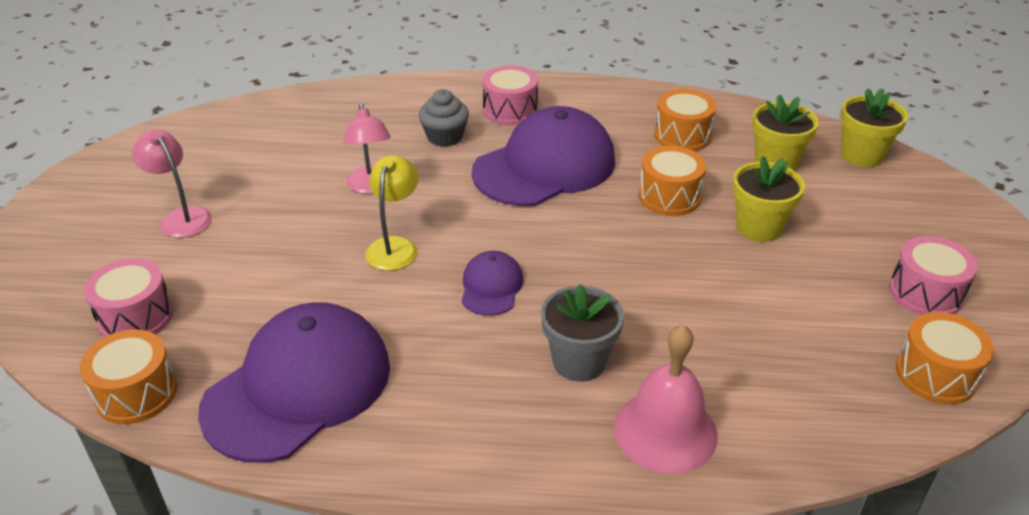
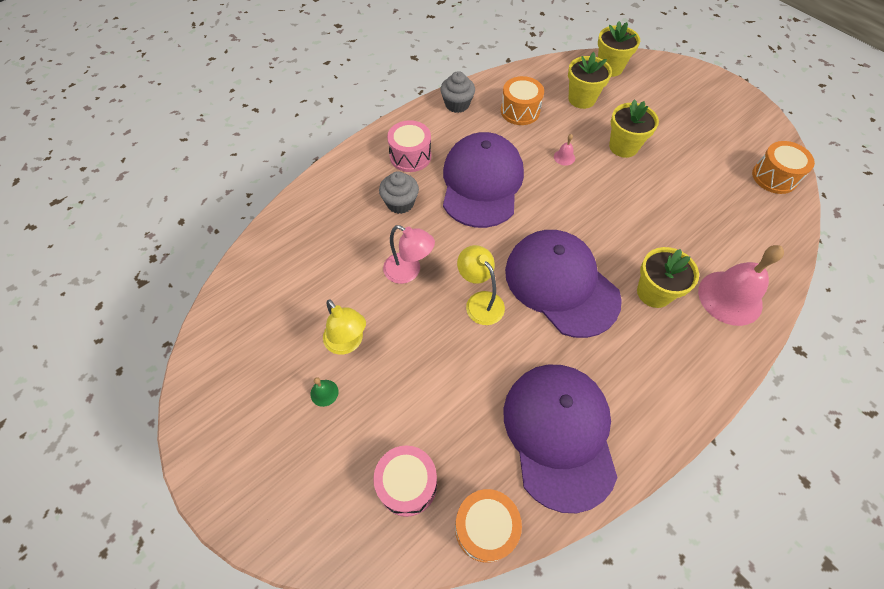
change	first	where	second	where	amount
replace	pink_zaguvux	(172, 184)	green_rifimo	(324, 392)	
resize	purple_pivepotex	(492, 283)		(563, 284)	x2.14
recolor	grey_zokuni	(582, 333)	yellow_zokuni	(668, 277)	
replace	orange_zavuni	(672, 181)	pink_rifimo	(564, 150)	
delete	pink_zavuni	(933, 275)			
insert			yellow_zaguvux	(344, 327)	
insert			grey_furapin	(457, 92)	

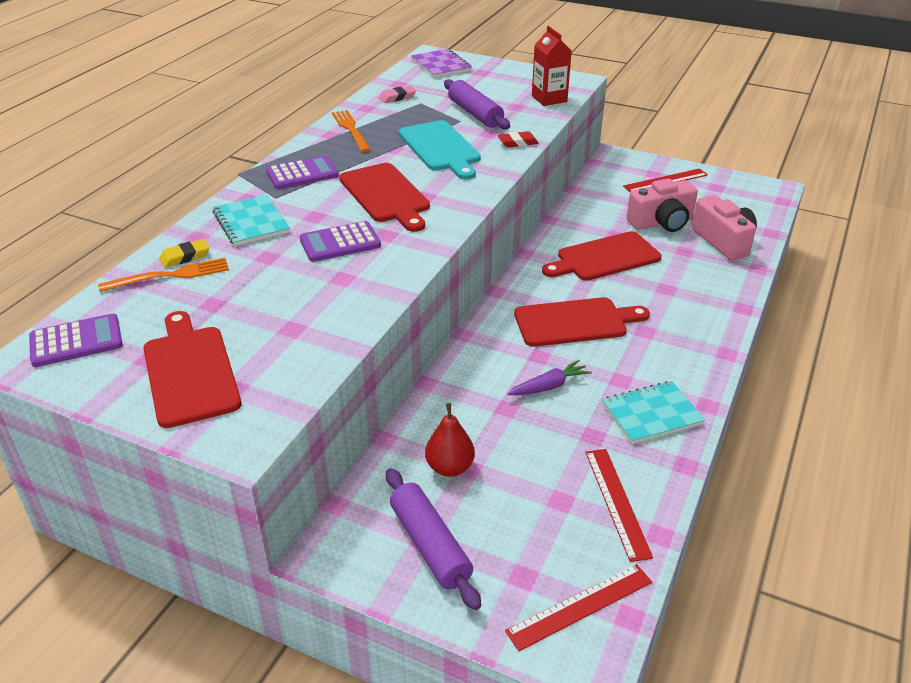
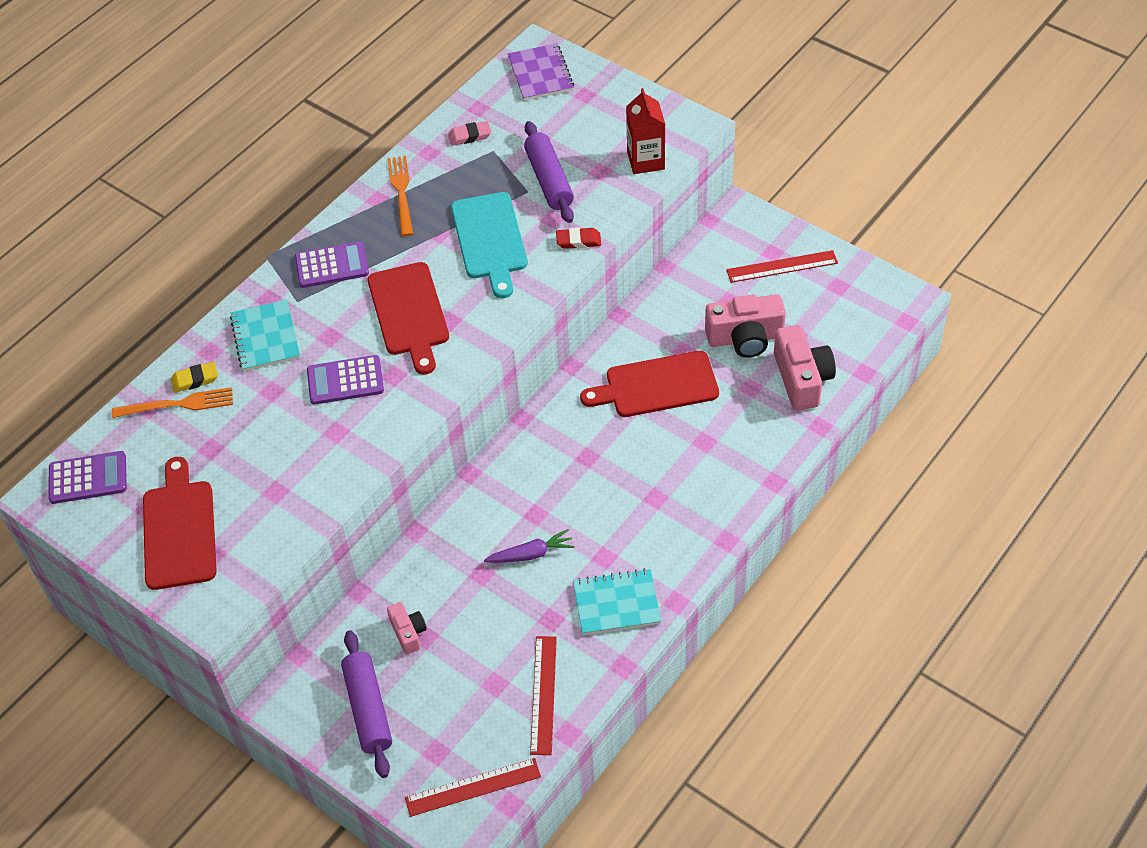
change	first	where	second	where	amount
replace	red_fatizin	(450, 440)	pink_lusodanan	(407, 628)	
delete	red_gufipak	(582, 322)			

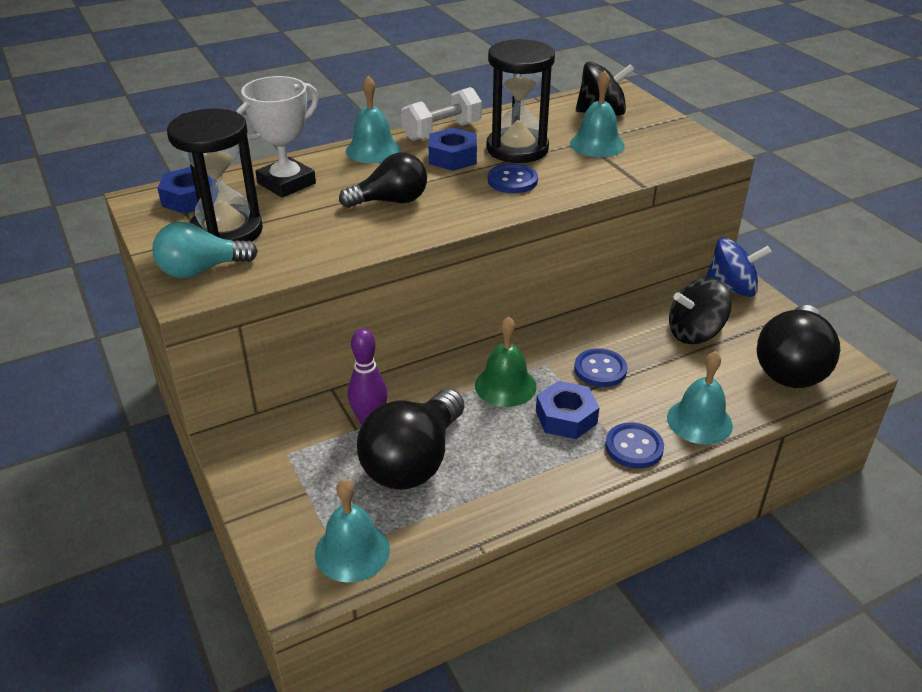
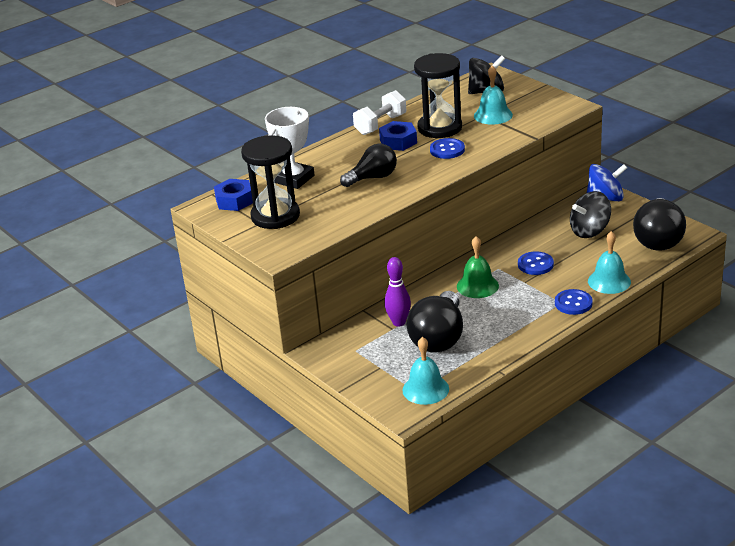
change	first	where	second	where	amount
delete	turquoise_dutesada	(205, 250)			
delete	turquoise_rifimo	(373, 119)			
delete	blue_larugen	(568, 410)			

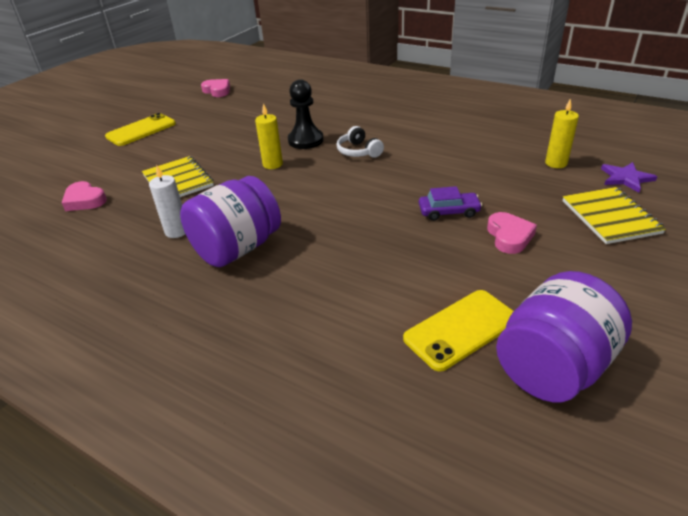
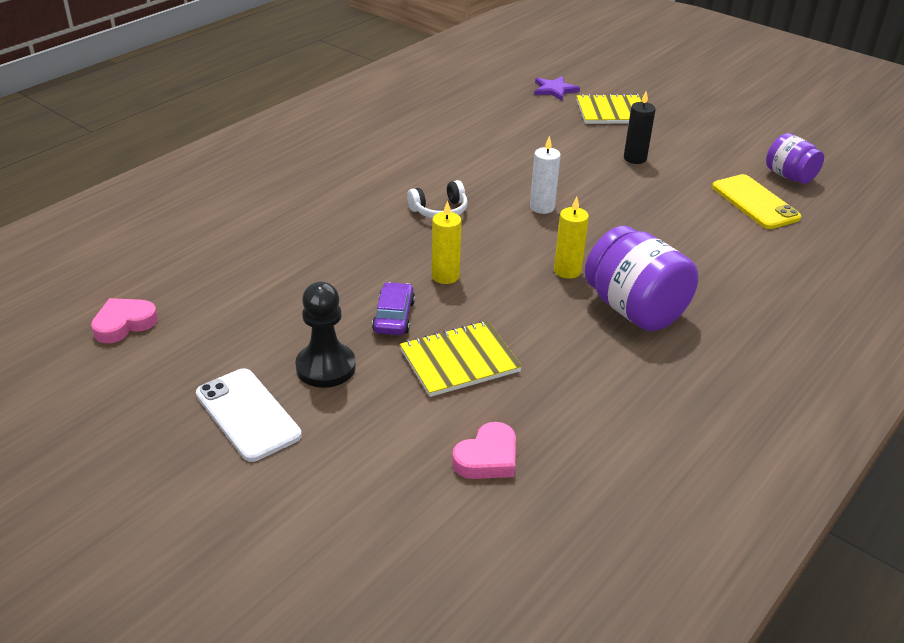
change	first	where	second	where	amount
recolor	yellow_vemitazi	(140, 129)	white_vemitazi	(249, 415)	
move	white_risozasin	(167, 201)		(545, 175)	
move	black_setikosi	(305, 114)		(326, 335)	
move	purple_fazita	(450, 203)		(393, 308)	
replace	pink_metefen	(512, 233)	black_risozasin	(640, 127)	
resize	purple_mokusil	(564, 337)		(795, 158)	x0.61
move	yellow_risozasin	(562, 133)		(571, 238)	

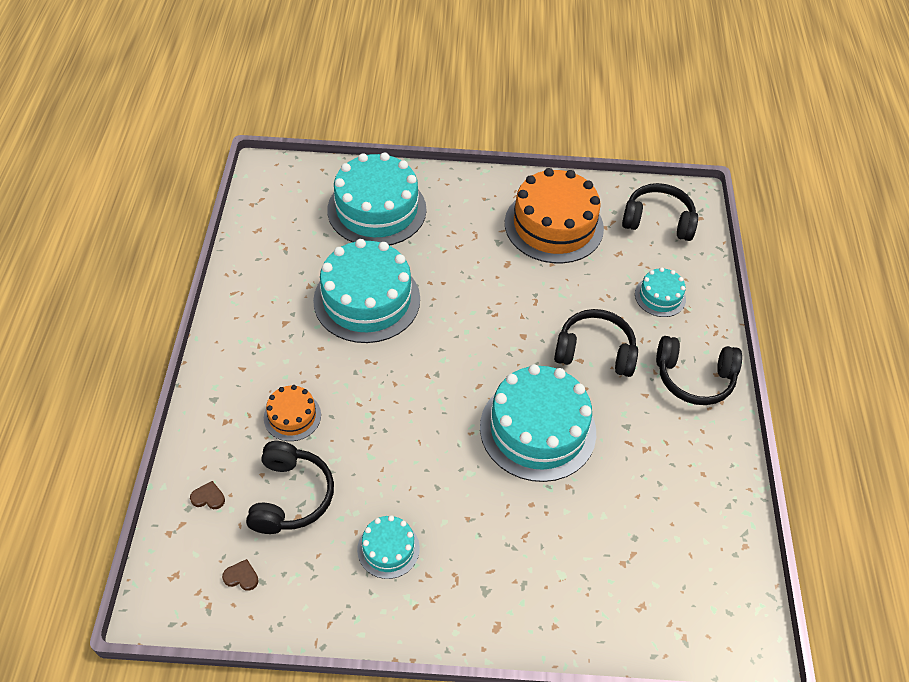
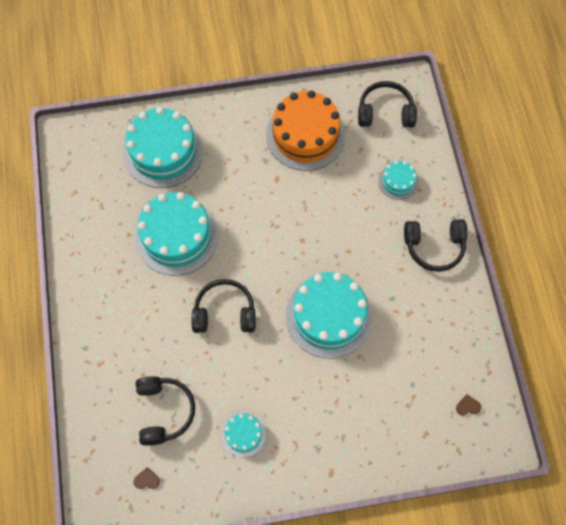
change	first	where	second	where	amount
move	brown_metefen	(207, 495)		(468, 404)	
delete	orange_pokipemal	(292, 413)			
move	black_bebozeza	(596, 343)		(223, 306)	

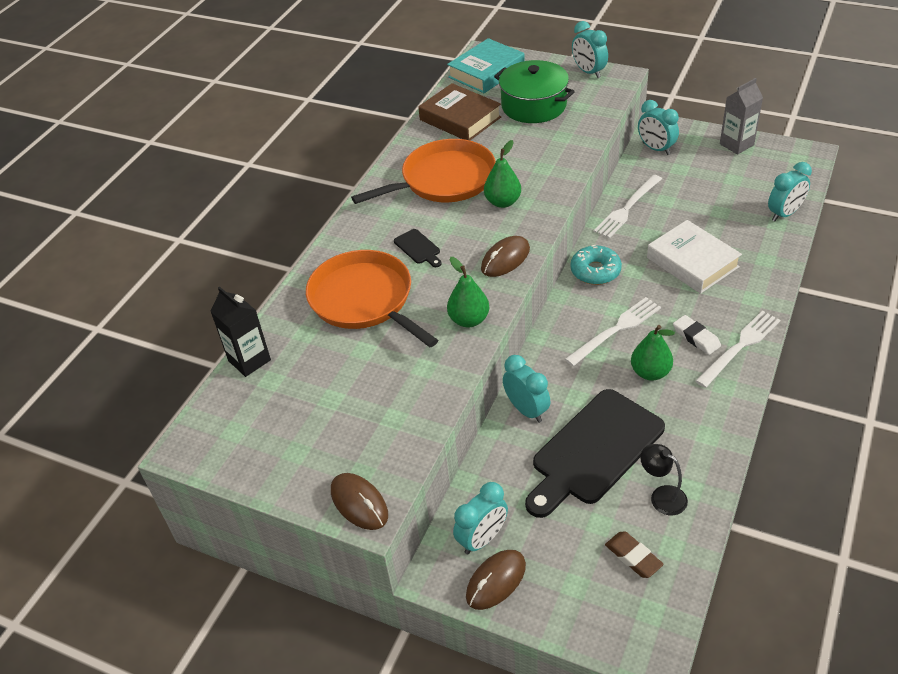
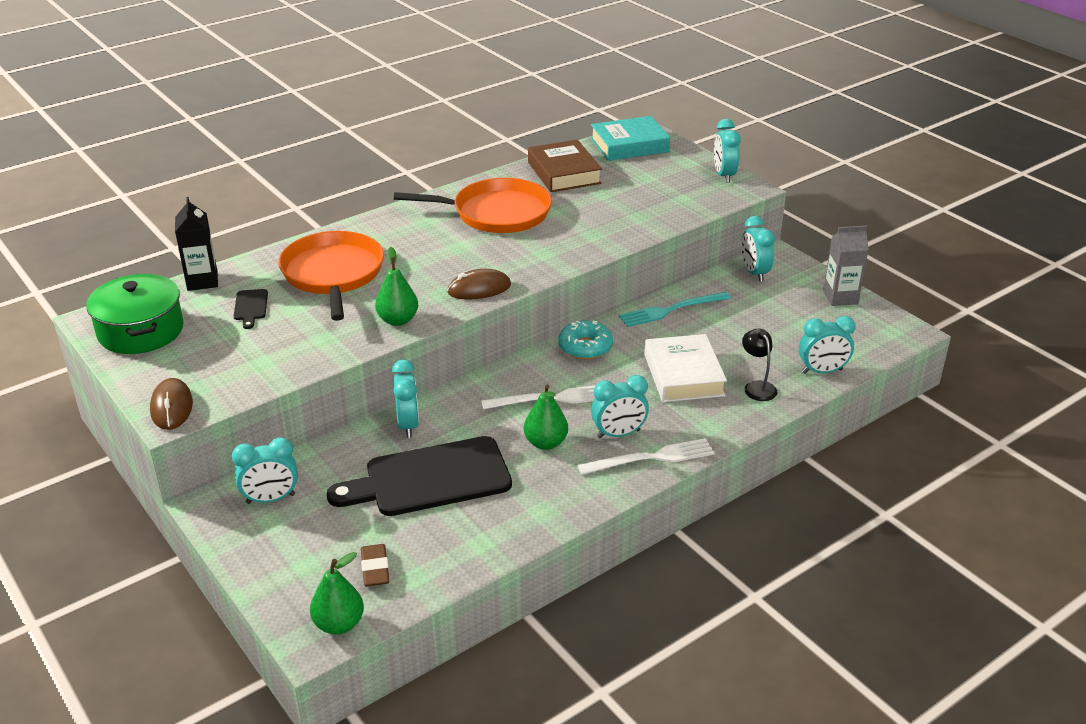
change	first	where	second	where	amount
move	black_gufipak	(418, 248)		(251, 309)	
delete	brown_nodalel	(496, 580)			
move	green_fatizin	(502, 174)		(337, 593)	
move	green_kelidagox	(534, 91)		(135, 314)	
recolor	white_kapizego	(628, 206)	turquoise_kapizego	(675, 309)	
move	black_zaguvux	(664, 479)		(760, 365)	
replace	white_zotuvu	(697, 335)	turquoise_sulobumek	(620, 406)	

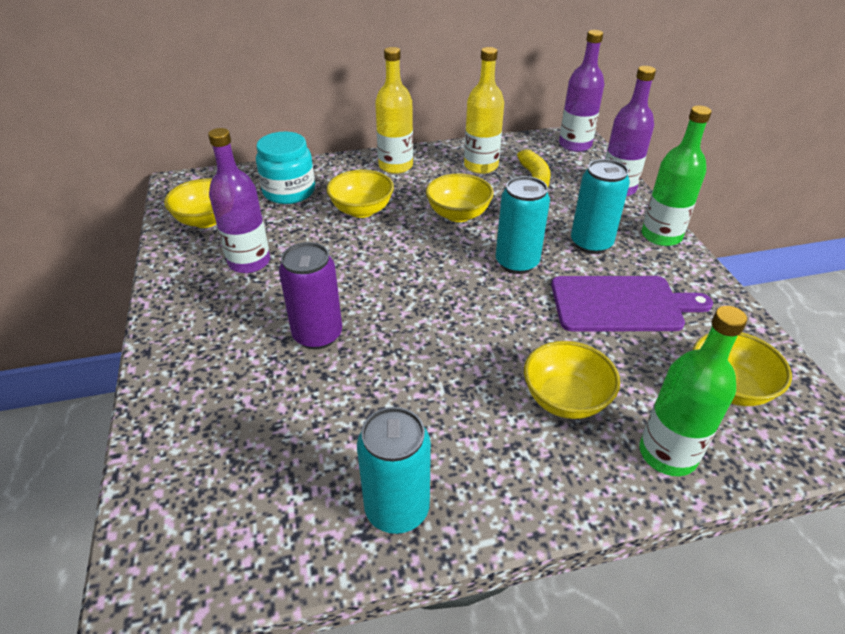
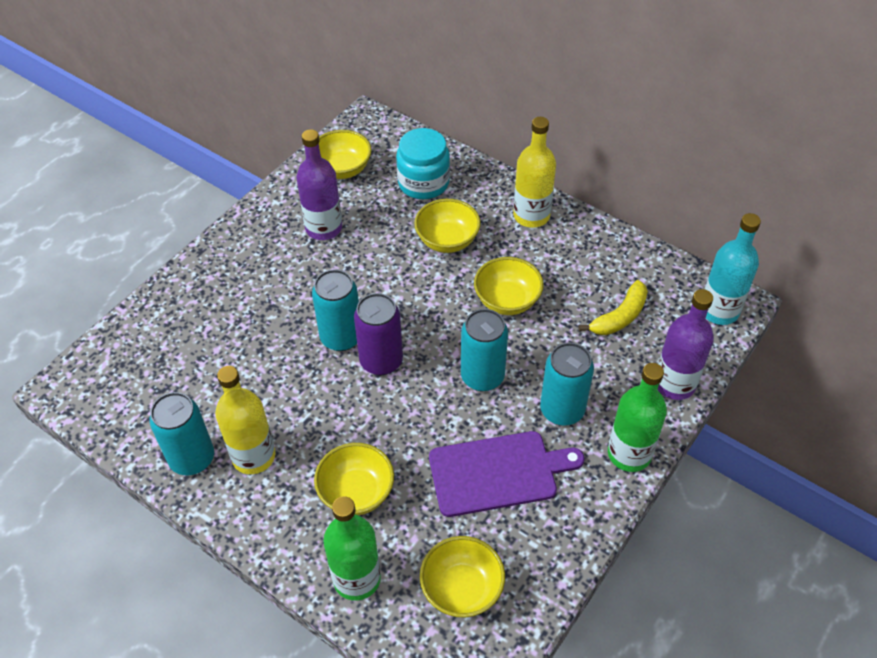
change	first	where	second	where	amount
move	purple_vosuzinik	(310, 295)		(378, 334)	
move	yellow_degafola	(484, 110)		(245, 420)	
rotate	purple_gufipak	(632, 303)		(507, 474)	60 degrees counterclockwise
recolor	purple_degafola	(581, 91)	turquoise_degafola	(733, 269)	
insert			turquoise_vosuzinik	(335, 310)	

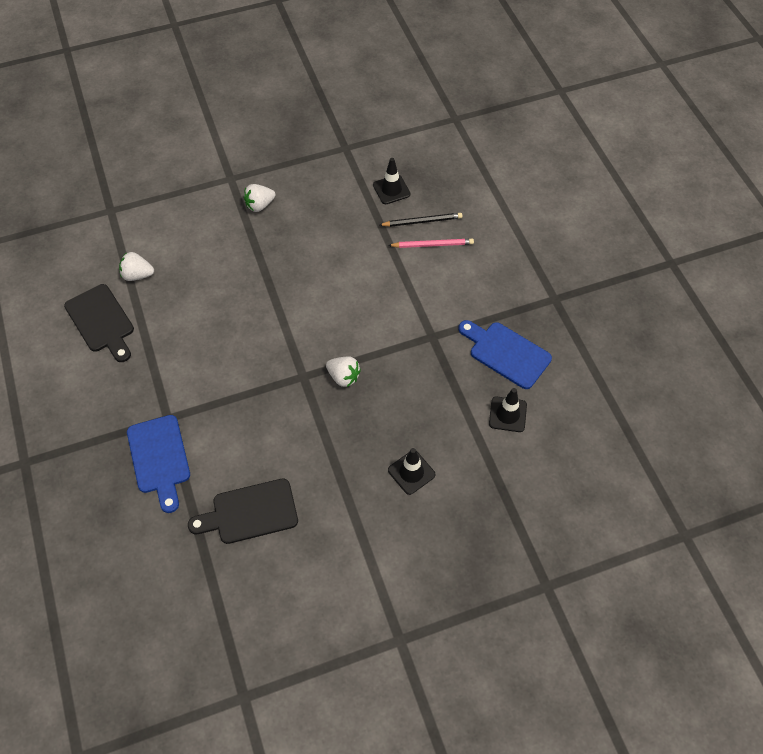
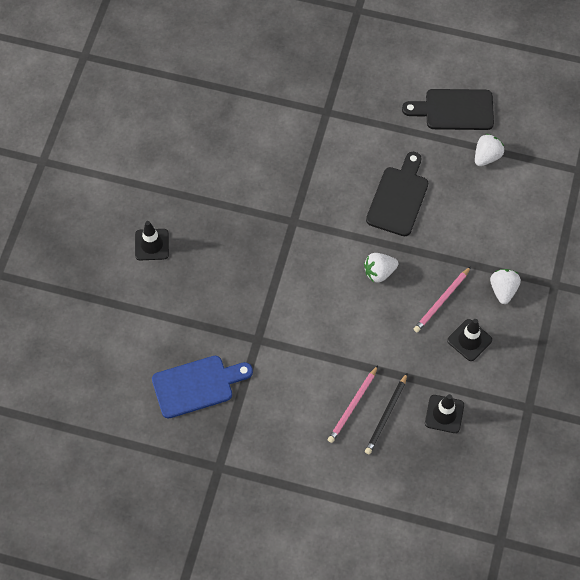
change	first	where	second	where	amount
delete	blue_gufipak	(158, 464)			
move	black_gufipak	(243, 511)		(397, 194)	
move	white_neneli	(343, 371)		(381, 268)	
move	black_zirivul	(508, 410)		(469, 340)	
insert			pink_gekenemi	(442, 299)	

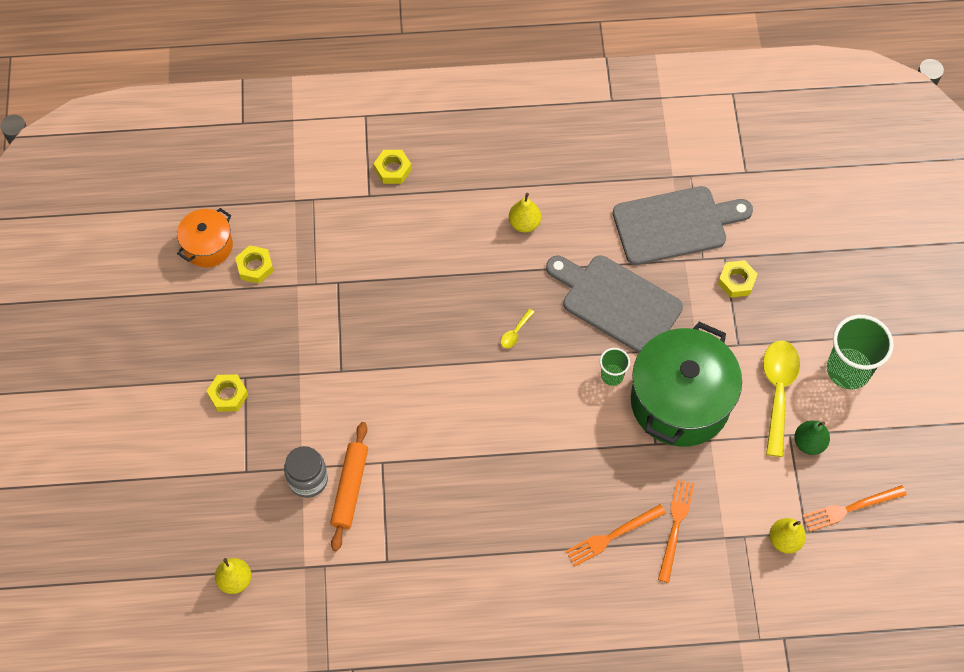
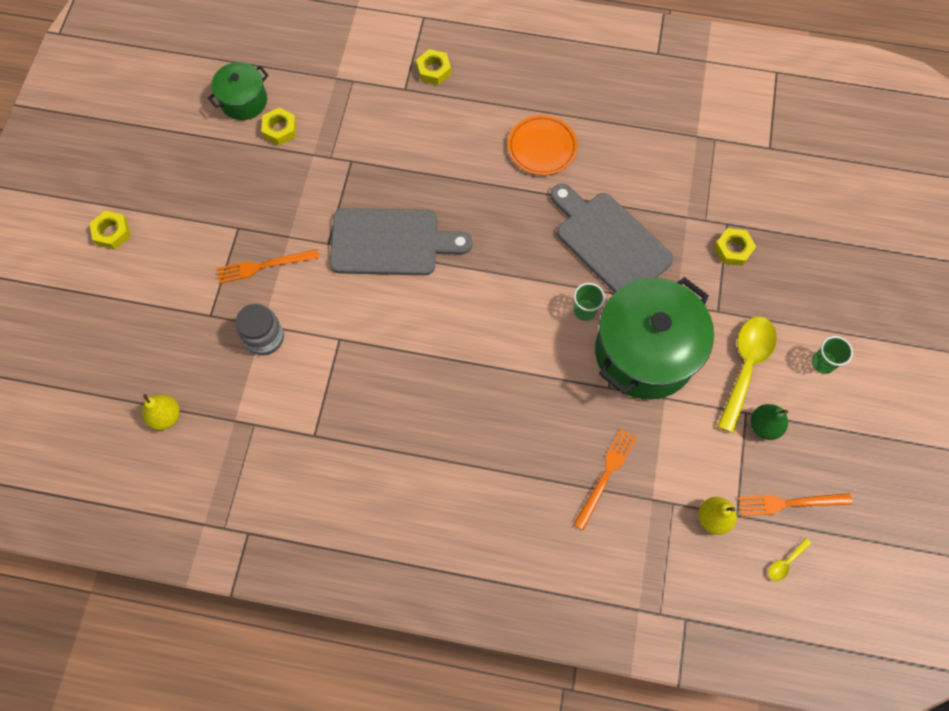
change	first	where	second	where	amount
recolor	orange_kelidagox	(205, 237)	green_kelidagox	(238, 91)	
move	yellow_larugen	(227, 393)		(110, 230)	
delete	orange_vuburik	(349, 486)			
move	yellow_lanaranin	(517, 328)		(789, 559)	
replace	yellow_fatizin	(525, 213)	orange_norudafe	(543, 145)	
move	orange_kapizego	(615, 535)		(268, 266)	
move	grey_gufipak	(683, 225)		(401, 241)	
resize	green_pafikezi	(860, 352)		(832, 355)	x0.52

